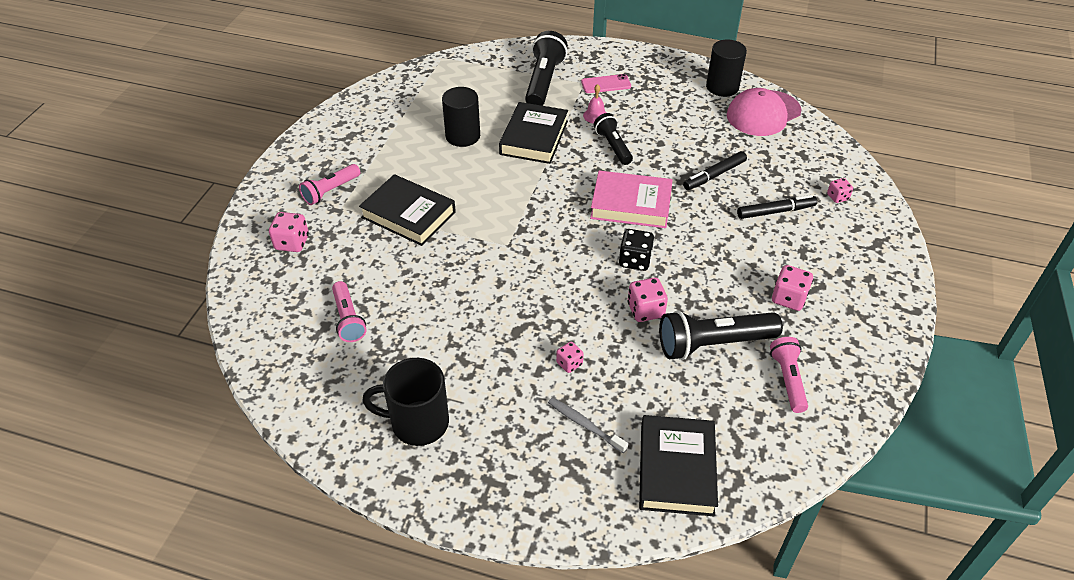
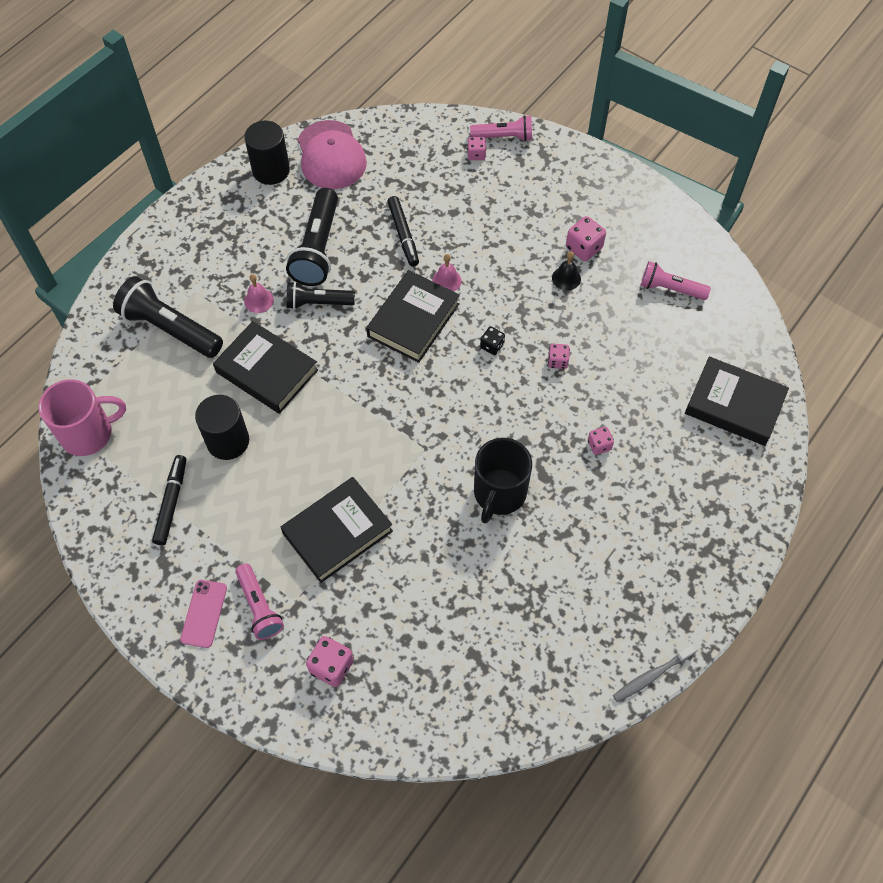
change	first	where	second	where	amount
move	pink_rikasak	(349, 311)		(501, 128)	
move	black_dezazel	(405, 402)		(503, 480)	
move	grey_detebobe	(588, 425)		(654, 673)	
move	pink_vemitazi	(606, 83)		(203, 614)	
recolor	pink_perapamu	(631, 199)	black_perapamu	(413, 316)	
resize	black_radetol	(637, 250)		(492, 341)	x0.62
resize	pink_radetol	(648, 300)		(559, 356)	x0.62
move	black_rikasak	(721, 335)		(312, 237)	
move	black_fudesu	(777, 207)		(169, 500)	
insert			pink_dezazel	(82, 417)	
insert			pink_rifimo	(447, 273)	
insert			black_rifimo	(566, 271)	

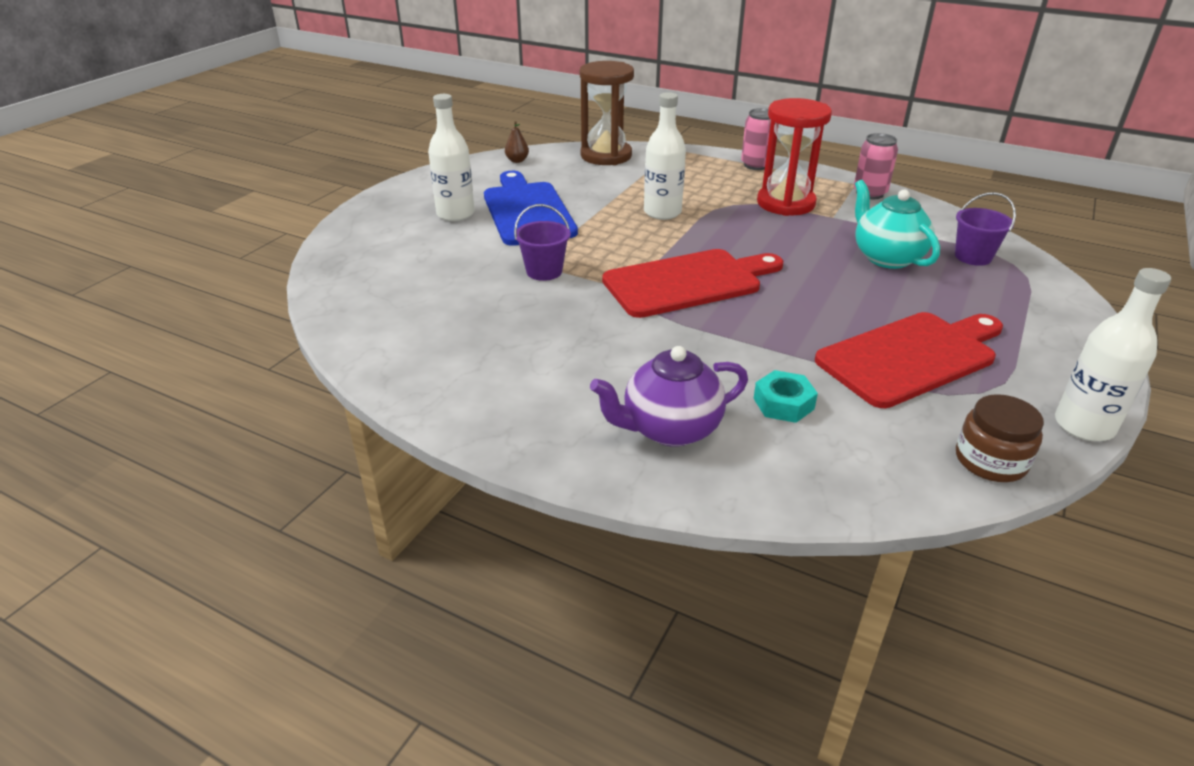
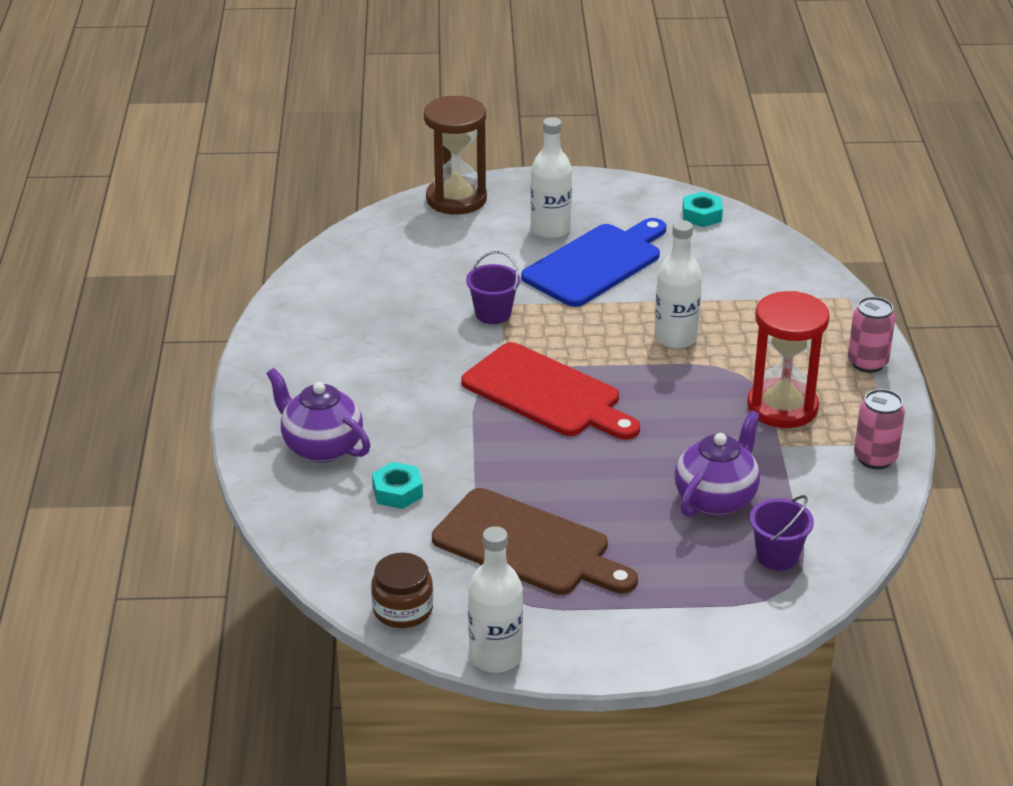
change	first	where	second	where	amount
replace	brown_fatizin	(517, 142)	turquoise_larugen	(702, 209)	
move	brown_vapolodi	(607, 113)		(455, 155)	
recolor	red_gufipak	(909, 360)	brown_gufipak	(535, 541)	
recolor	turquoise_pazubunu	(897, 224)	purple_pazubunu	(717, 463)	

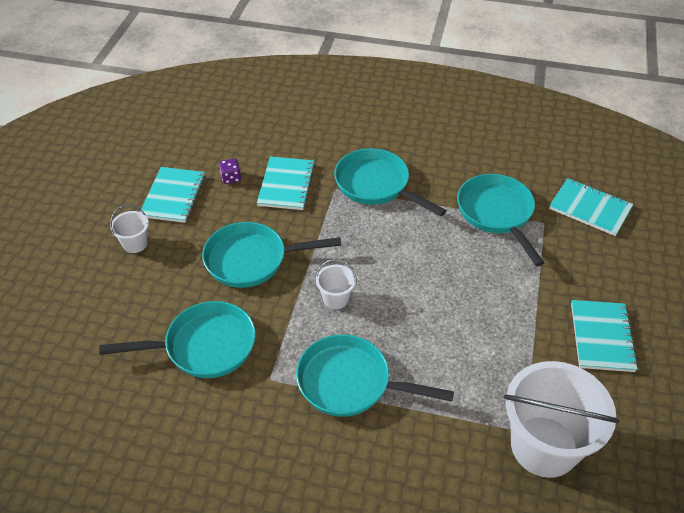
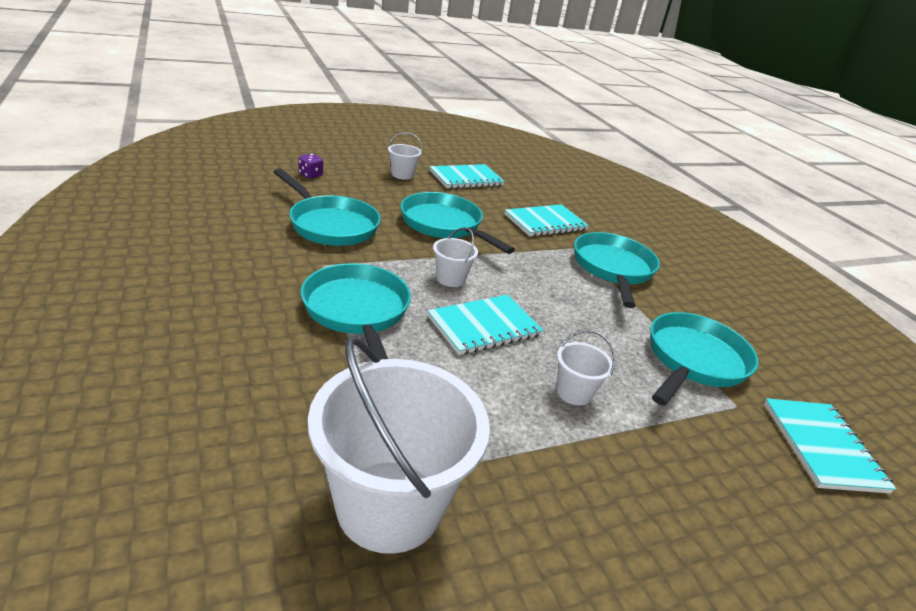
change	first	where	second	where	amount
move	purple_radetol	(230, 171)		(310, 166)	
move	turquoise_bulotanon	(604, 336)		(485, 325)	
insert			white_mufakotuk	(586, 367)	

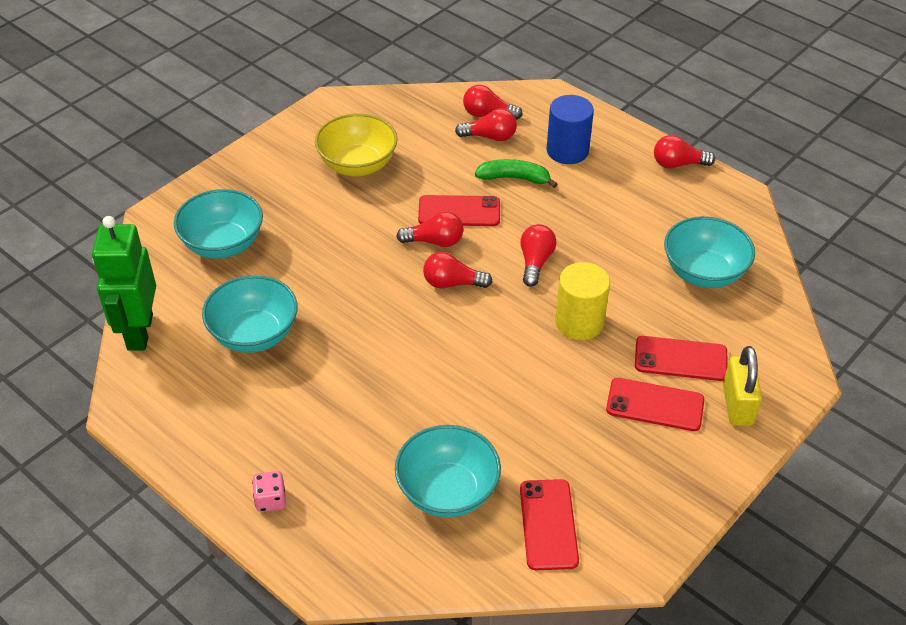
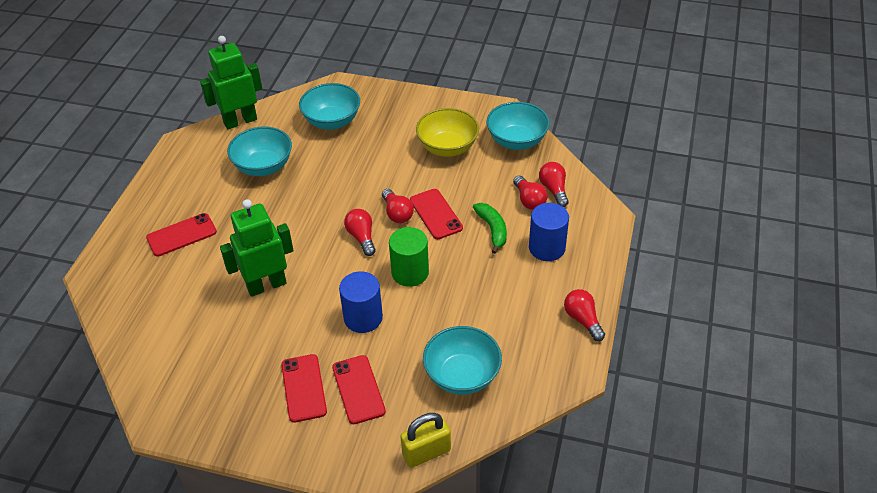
change	first	where	second	where	amount
delete	pink_radetol	(269, 491)			
move	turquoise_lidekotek	(448, 471)		(518, 126)	
replace	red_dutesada	(538, 255)	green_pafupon	(409, 257)	
move	red_vemitazi	(549, 524)		(181, 234)	
recolor	yellow_pafupon	(582, 301)	blue_pafupon	(361, 302)	
move	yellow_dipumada	(742, 386)		(425, 440)	
insert			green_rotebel	(257, 248)	

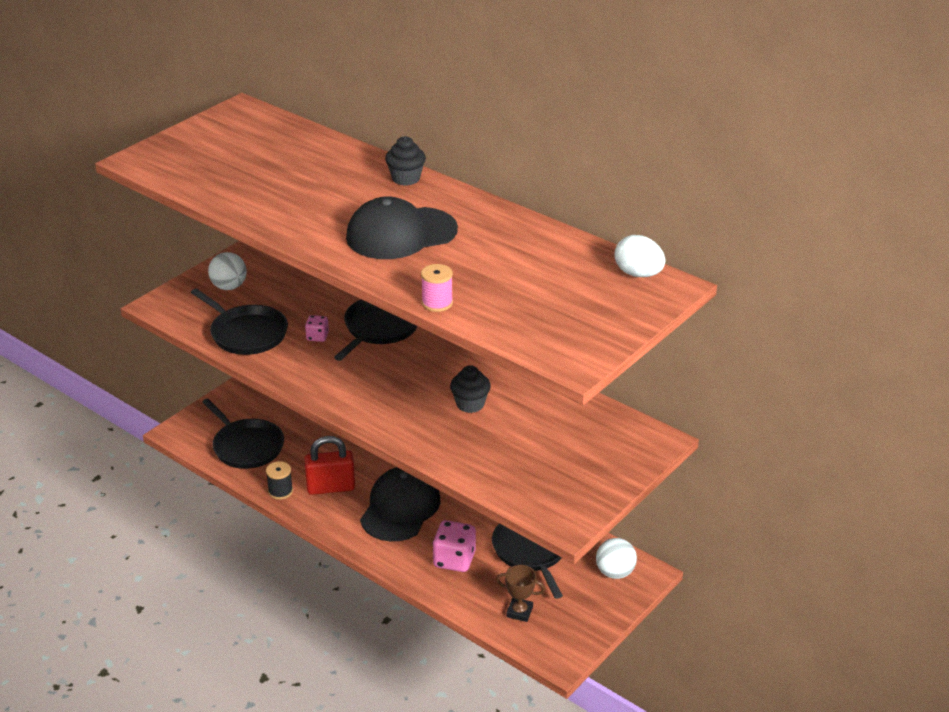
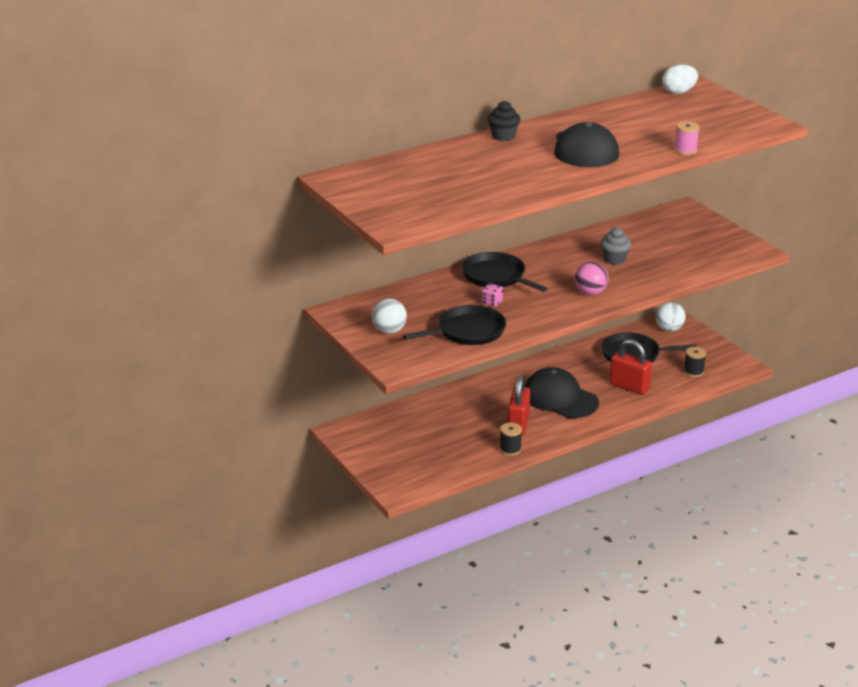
change	first	where	second	where	amount
delete	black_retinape	(243, 433)			
replace	pink_radetol	(454, 546)	red_dipumada	(630, 367)	
recolor	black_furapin	(470, 389)	grey_furapin	(615, 246)	
replace	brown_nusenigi	(520, 593)	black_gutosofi	(695, 362)	
insert			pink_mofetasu	(591, 278)	

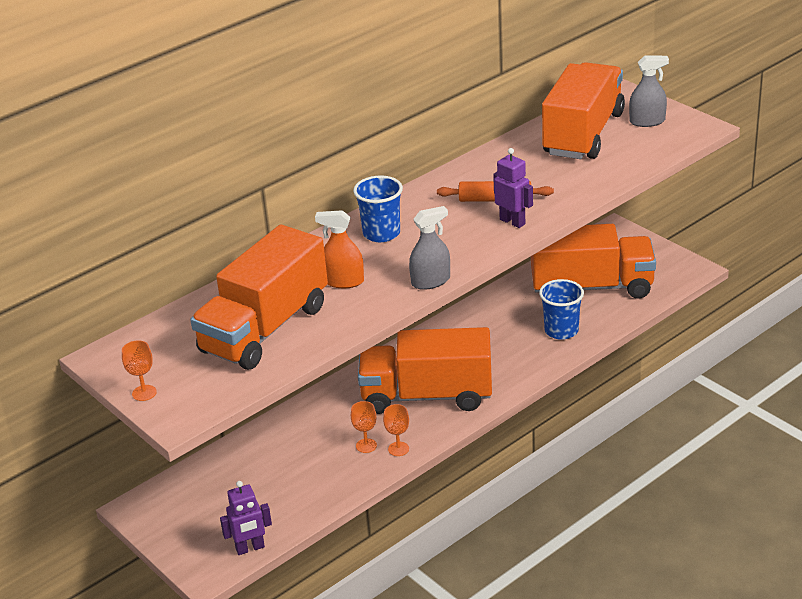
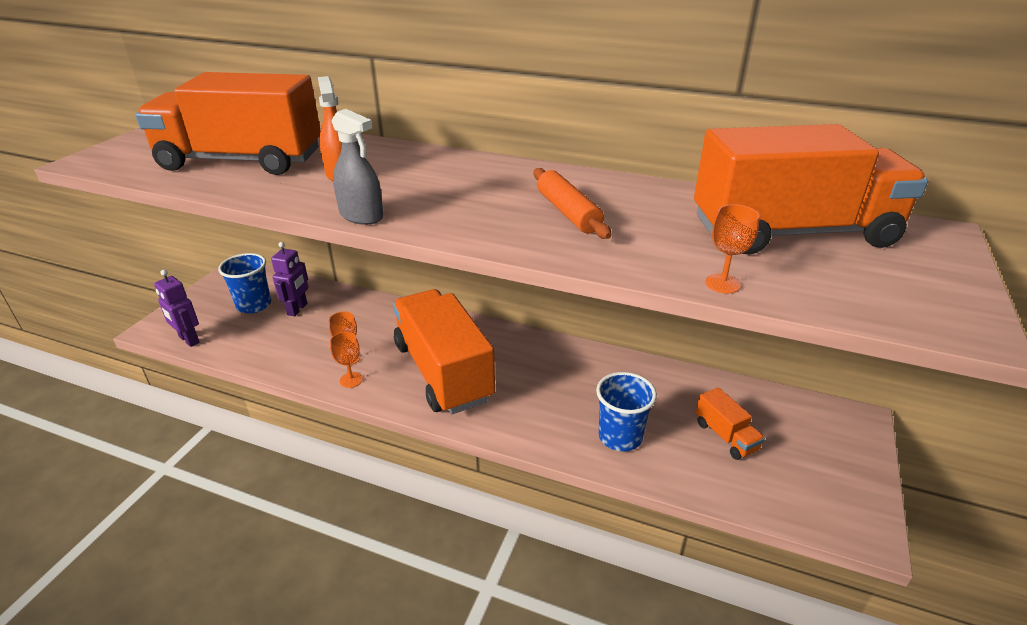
change	first	where	second	where	amount
move	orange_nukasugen	(139, 370)		(732, 248)	
move	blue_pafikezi	(378, 209)		(244, 283)	
move	purple_rotebel	(513, 188)		(289, 279)	
resize	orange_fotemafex	(593, 261)		(730, 423)	x0.43
delete	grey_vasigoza	(649, 91)			

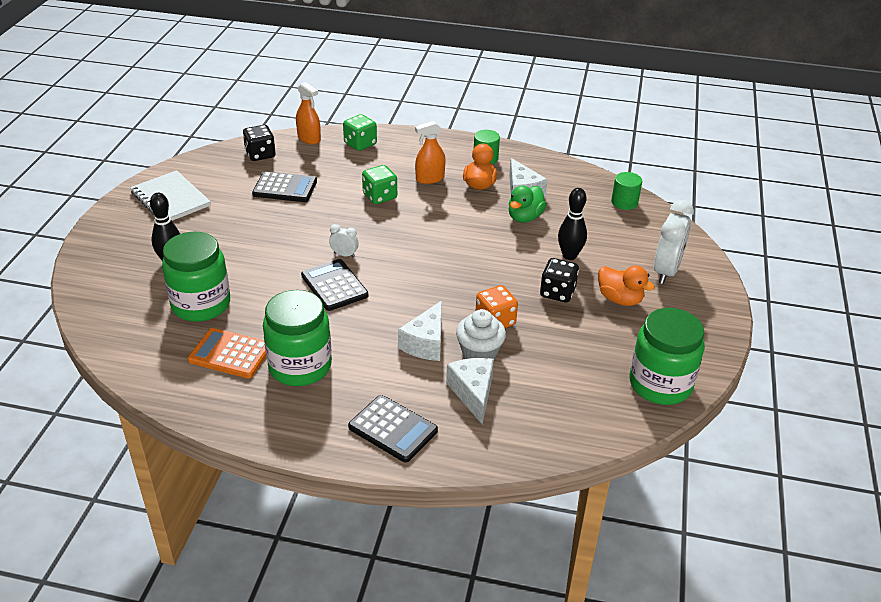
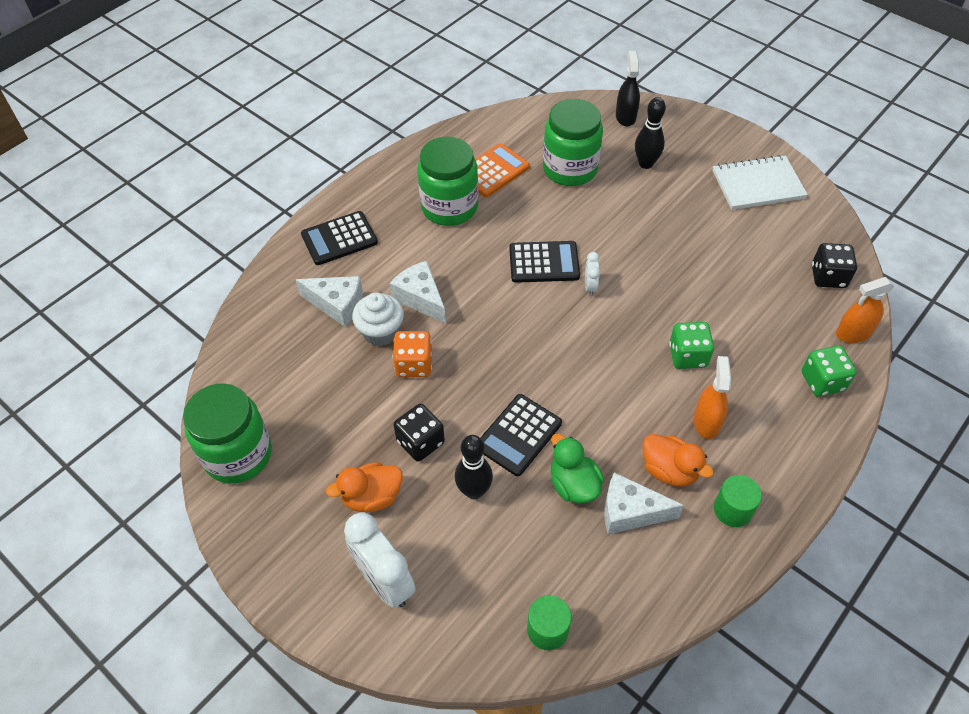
change	first	where	second	where	amount
move	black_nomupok	(284, 186)		(521, 435)	
rotate	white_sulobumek	(344, 240)		(592, 274)	135 degrees clockwise
insert			black_vasigoza	(628, 88)	

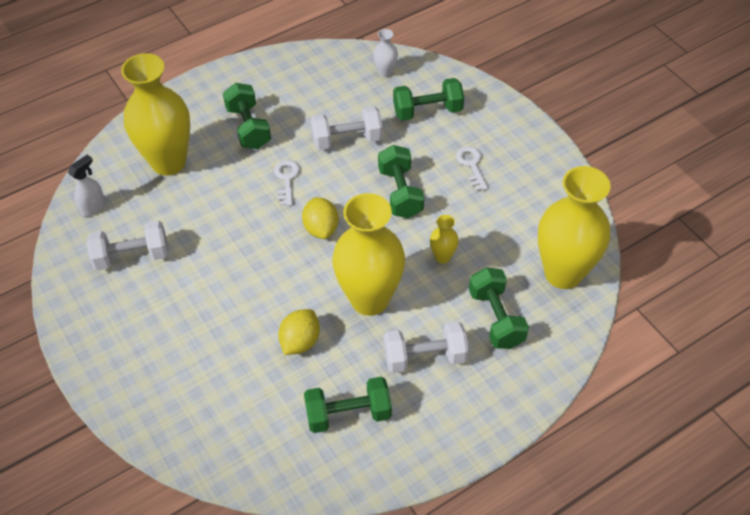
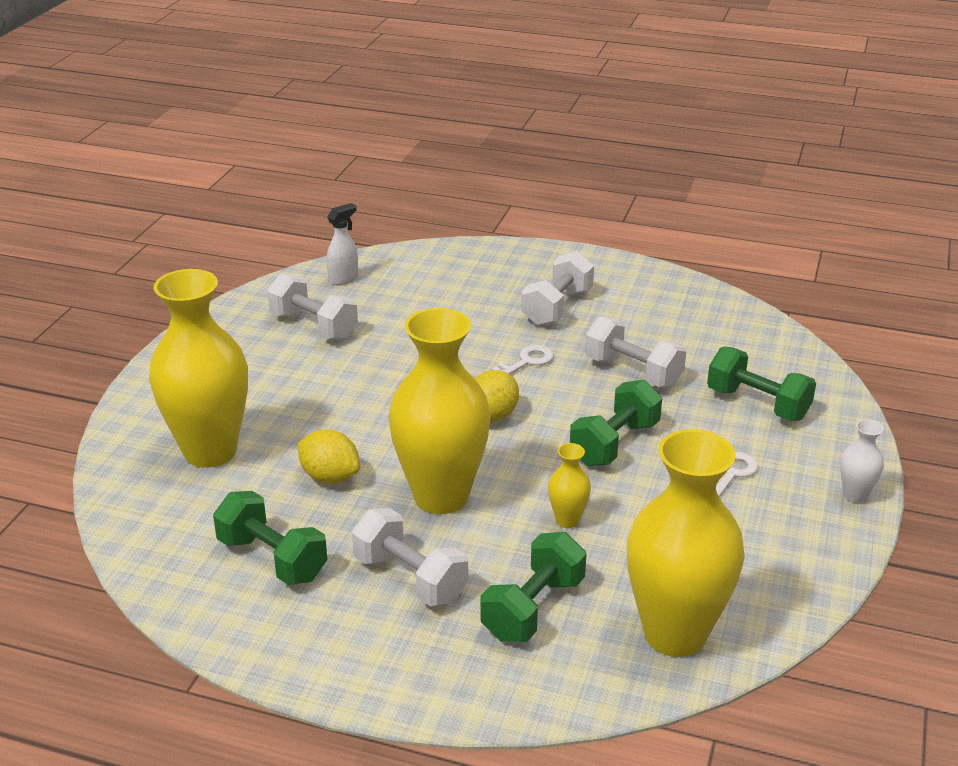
change	first	where	second	where	amount
rotate	white_vasigoza	(86, 186)		(342, 244)	45 degrees counterclockwise
move	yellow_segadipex	(155, 114)		(198, 368)	
recolor	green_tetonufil	(247, 116)	white_tetonufil	(557, 288)	
rotate	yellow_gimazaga	(299, 332)		(328, 456)	45 degrees clockwise
move	white_segadipex	(385, 53)		(862, 461)	

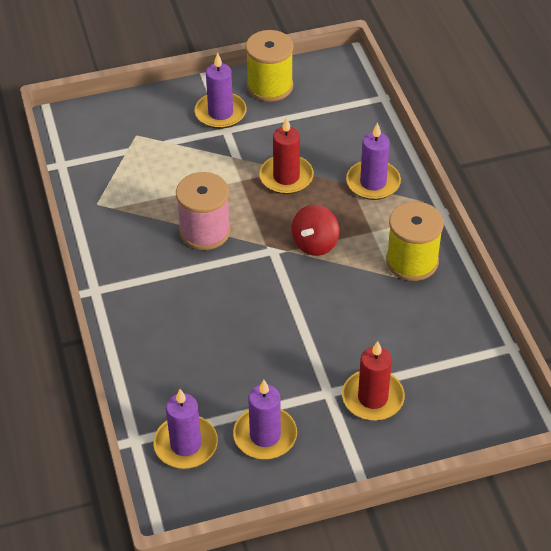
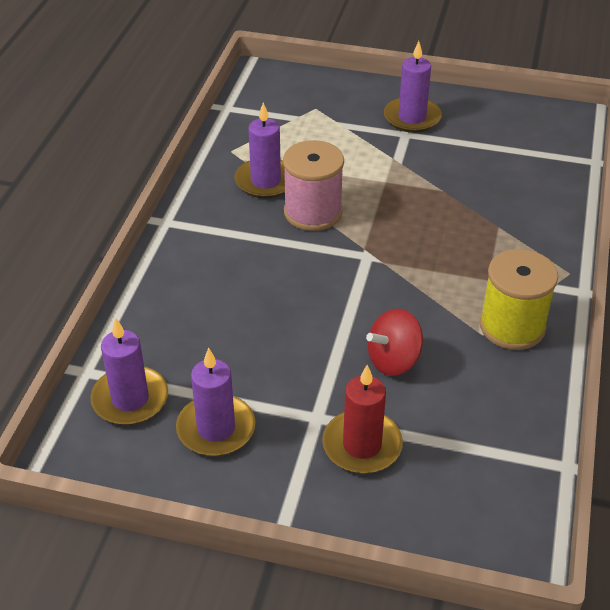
change	first	where	second	where	amount
delete	yellow_gutosofi	(269, 66)			
delete	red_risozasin	(286, 155)			
move	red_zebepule	(315, 230)		(394, 342)	
move	purple_risozasin	(373, 161)		(260, 150)	

